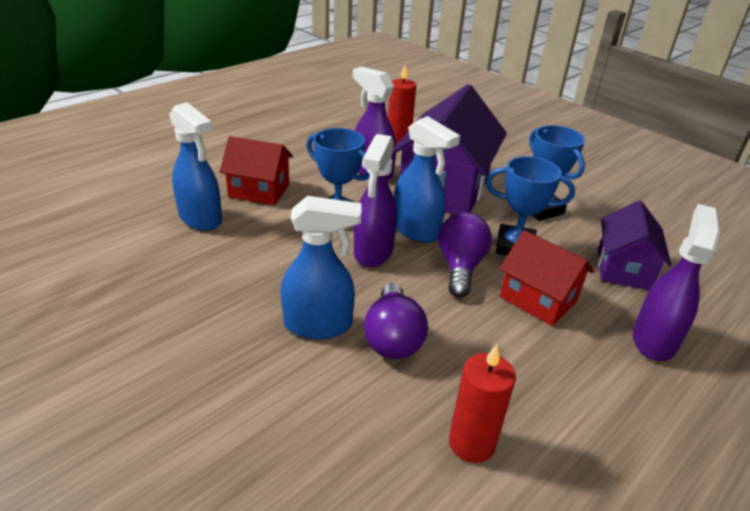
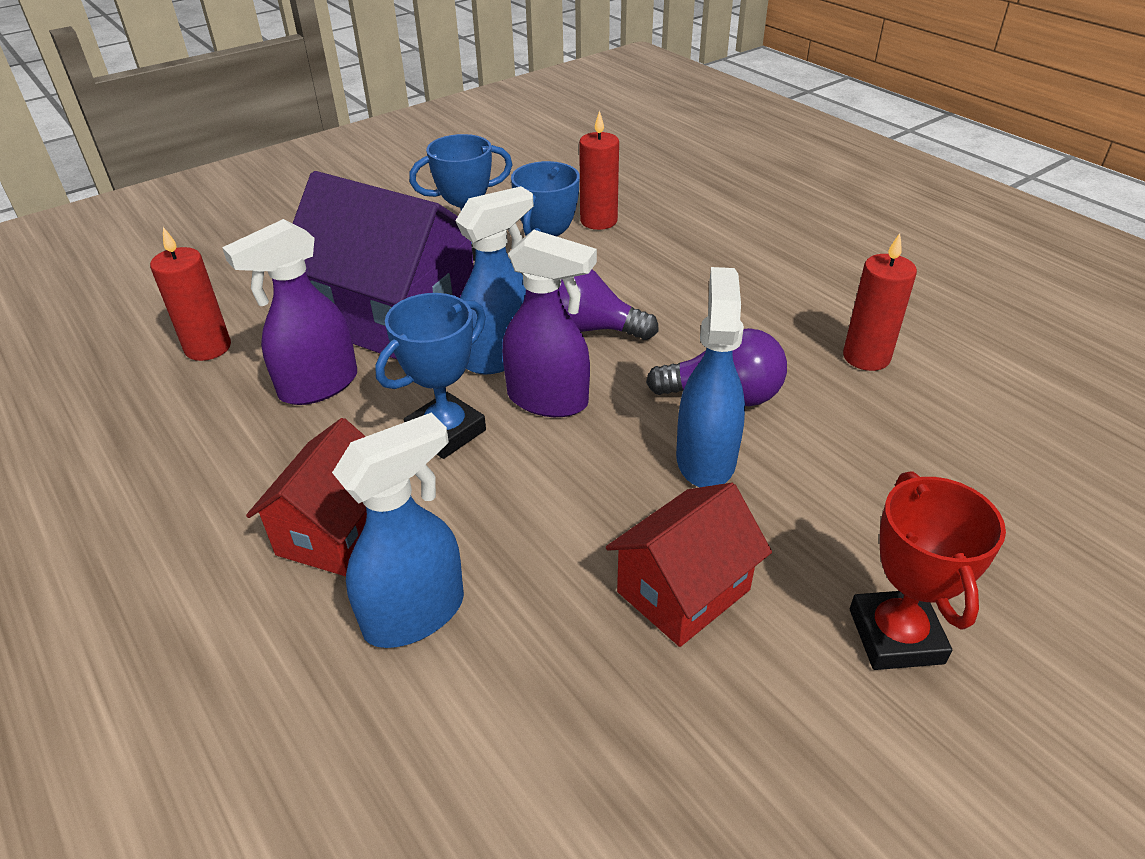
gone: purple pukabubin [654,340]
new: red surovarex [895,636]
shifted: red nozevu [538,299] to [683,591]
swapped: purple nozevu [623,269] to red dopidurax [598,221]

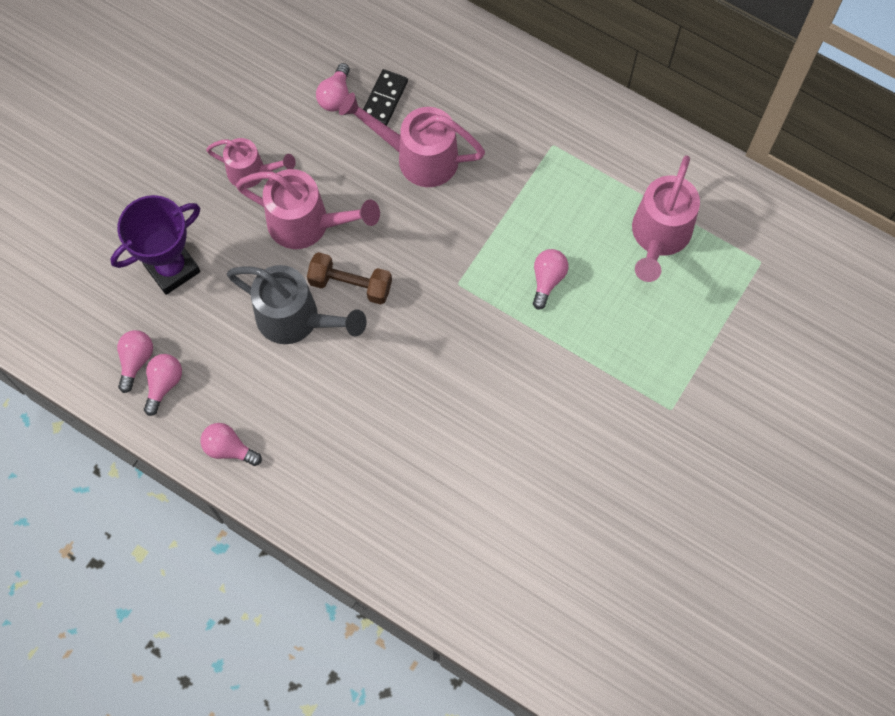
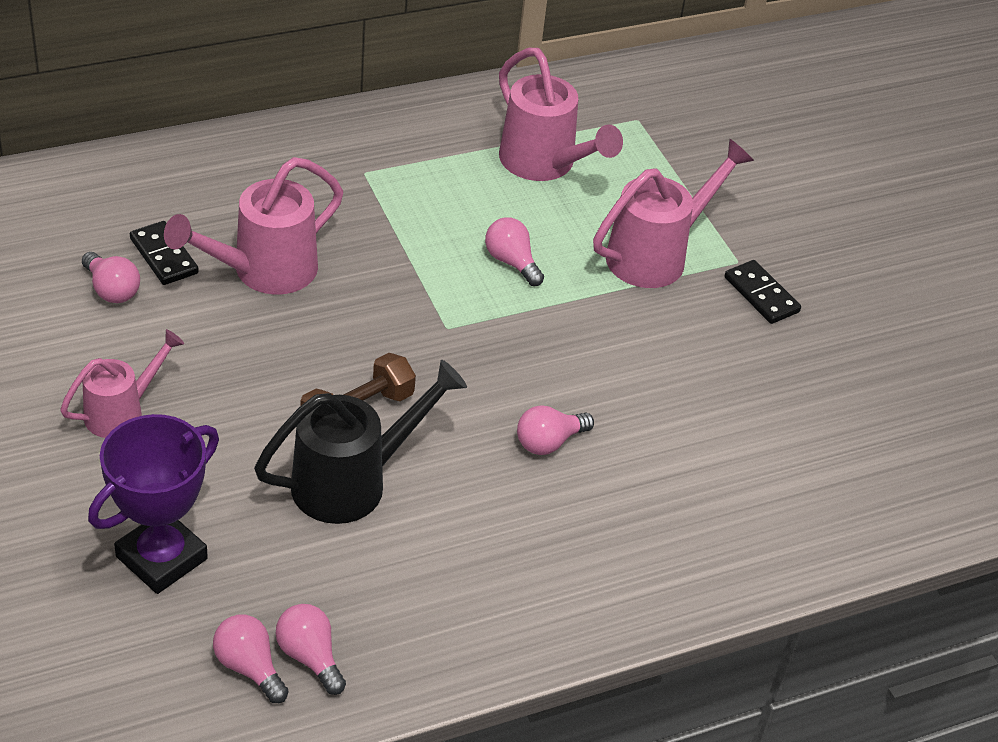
new: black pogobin [761,295]
shifted: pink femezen [229,448] to [549,442]; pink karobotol [307,224] to [655,255]
repainted: grey karobotol [296,319] to black karobotol [351,482]
rotated: purple surovarex [172,268] = [161,558] 45 degrees clockwise

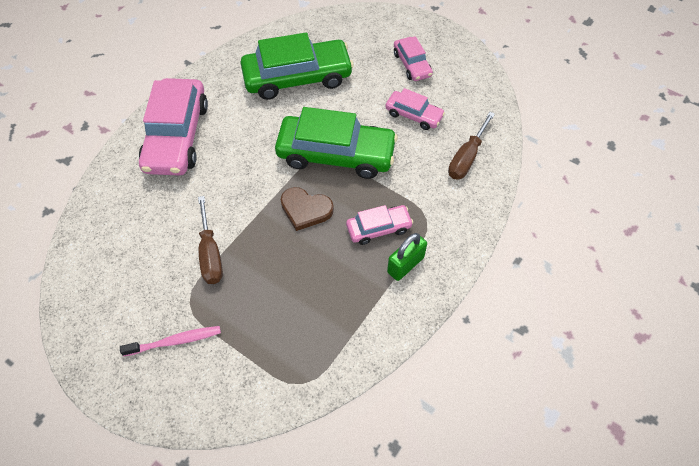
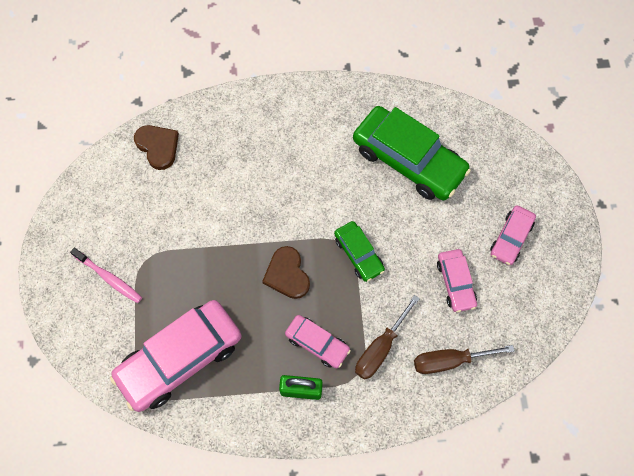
new: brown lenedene [158,147]
shifted: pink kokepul [176,136] to [180,358]; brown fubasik [210,253] to [380,348]
scaled: green kokepul [336,154] = [358,254] x0.51

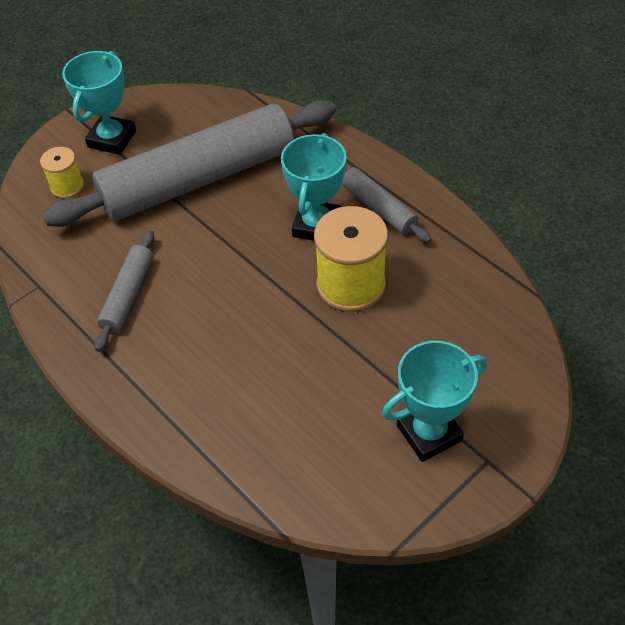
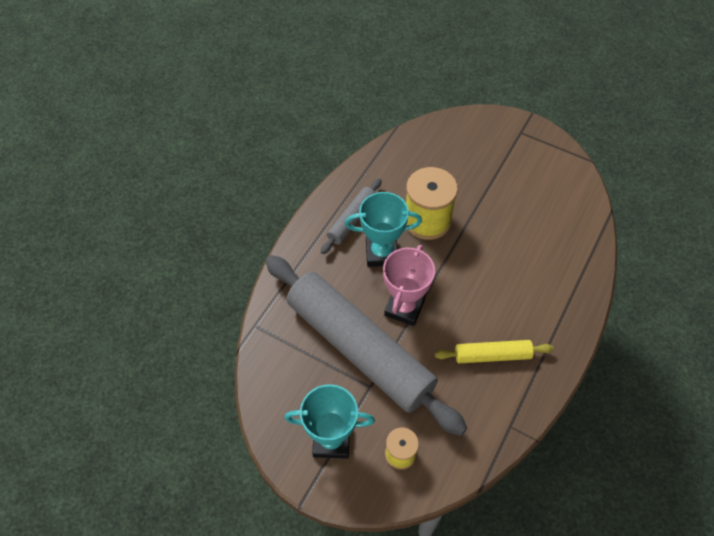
gone: turquoise surovarex [429,433]
new: pink surovarex [404,308]
repainted: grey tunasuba [128,295] to yellow tunasuba [492,355]

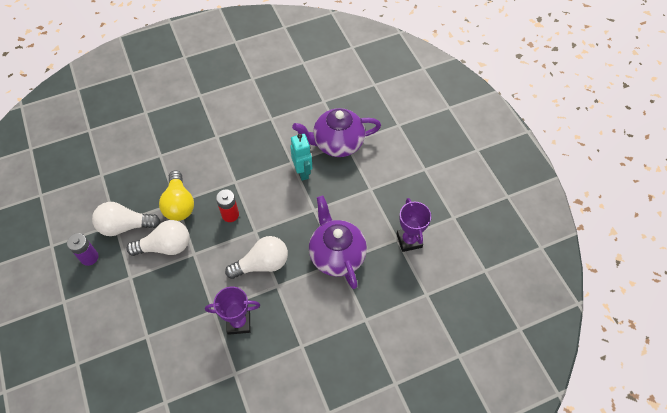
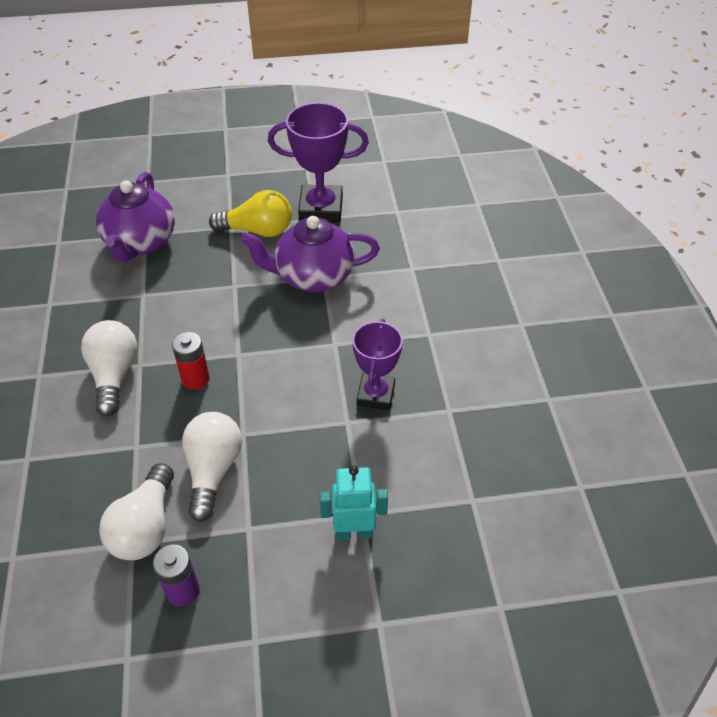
shifted: white femezen [262,264] to [114,375]; yellow femezen [179,204] to [258,230]; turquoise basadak [303,172] to [354,532]
scaled: purple surovarex [409,240] = [321,209] x1.50

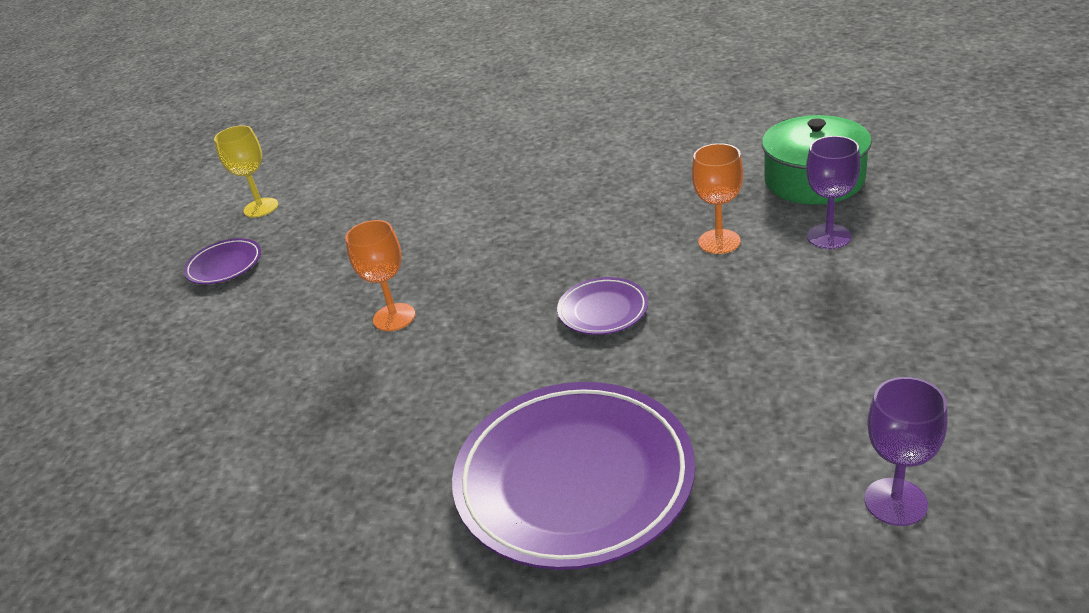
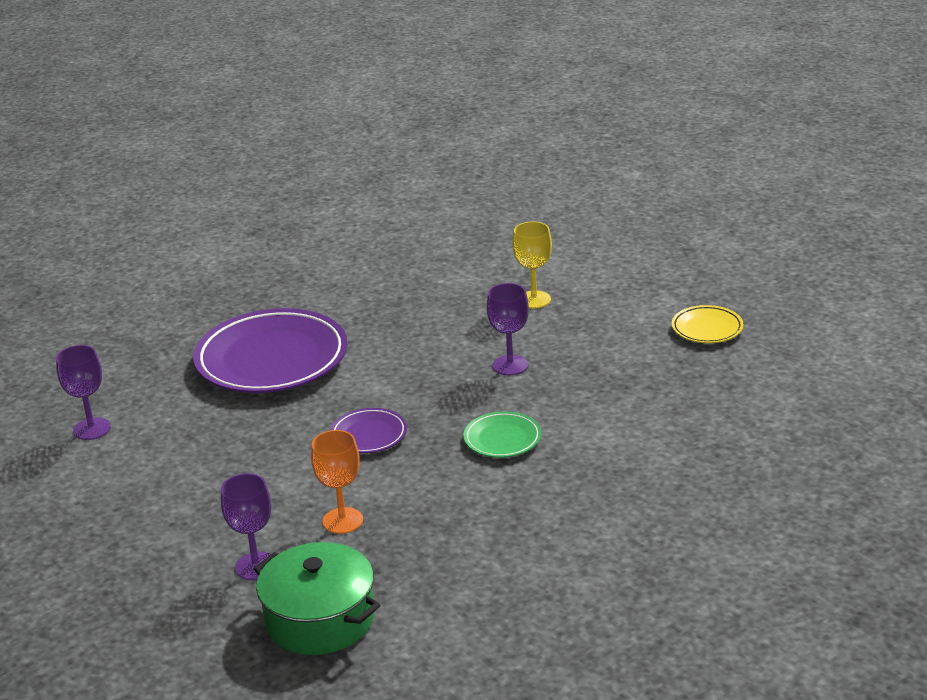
new: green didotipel [502,439]
shifted: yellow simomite [261,208] to [534,300]
repainted: orange simomite [394,317] to purple simomite [510,365]; purple didotipel [224,265] to yellow didotipel [707,329]

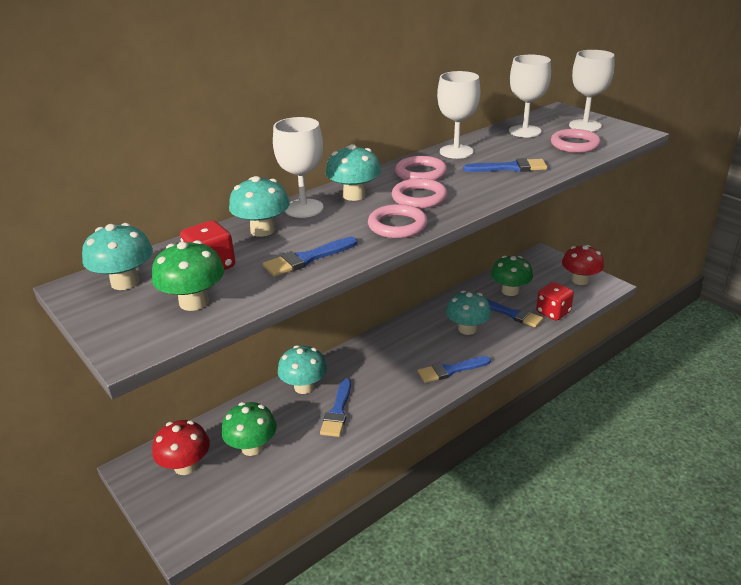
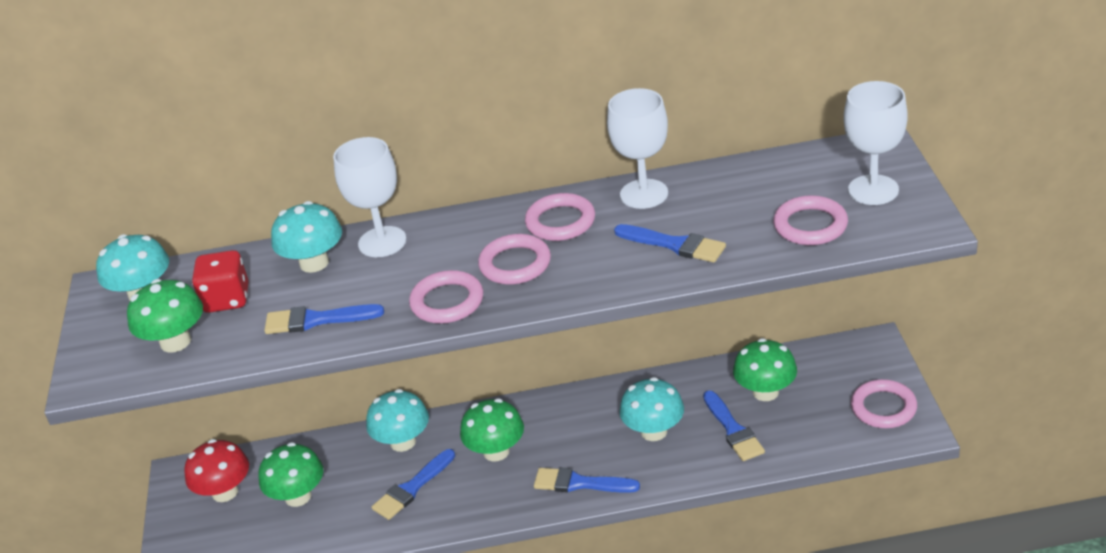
gone: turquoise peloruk [354,195]; white simomite [525,131]; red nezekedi [553,312]
new: green peloruk [496,451]
swapped: red peloruk [580,280] to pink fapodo [883,408]

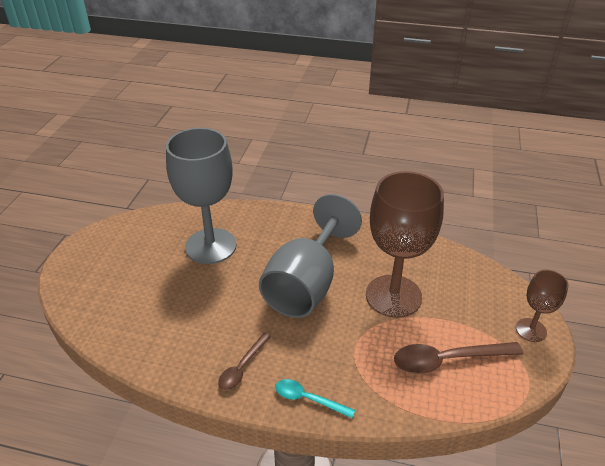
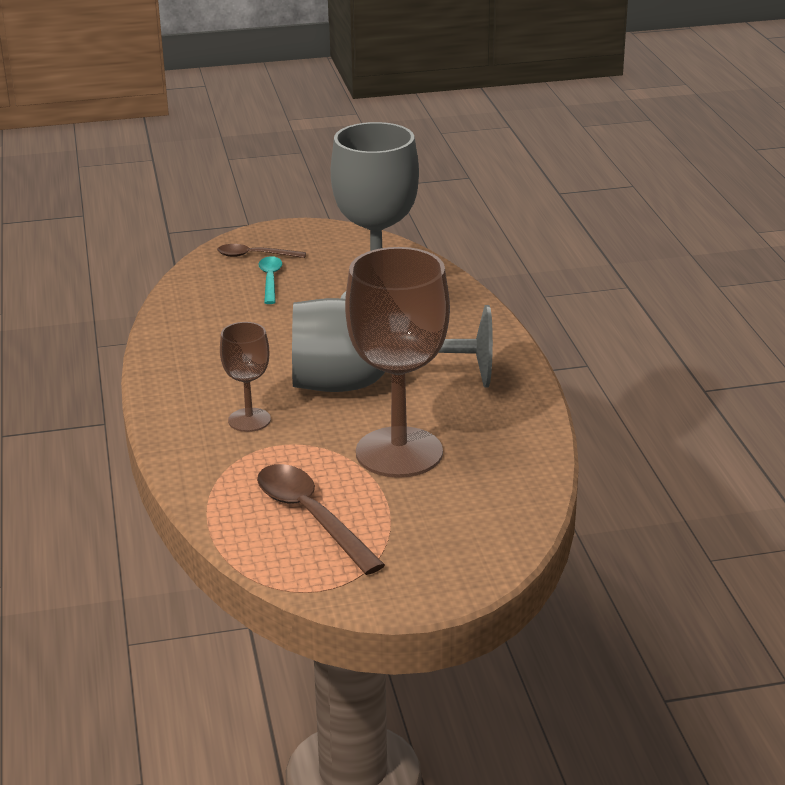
shifted: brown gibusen [242,367] to [255,255]; brown simomite [531,330] to [249,420]; turquoise gibusen [308,399] to [270,280]

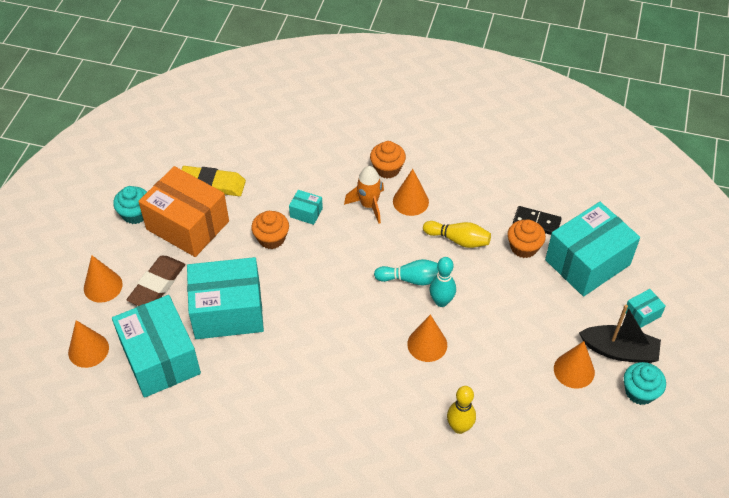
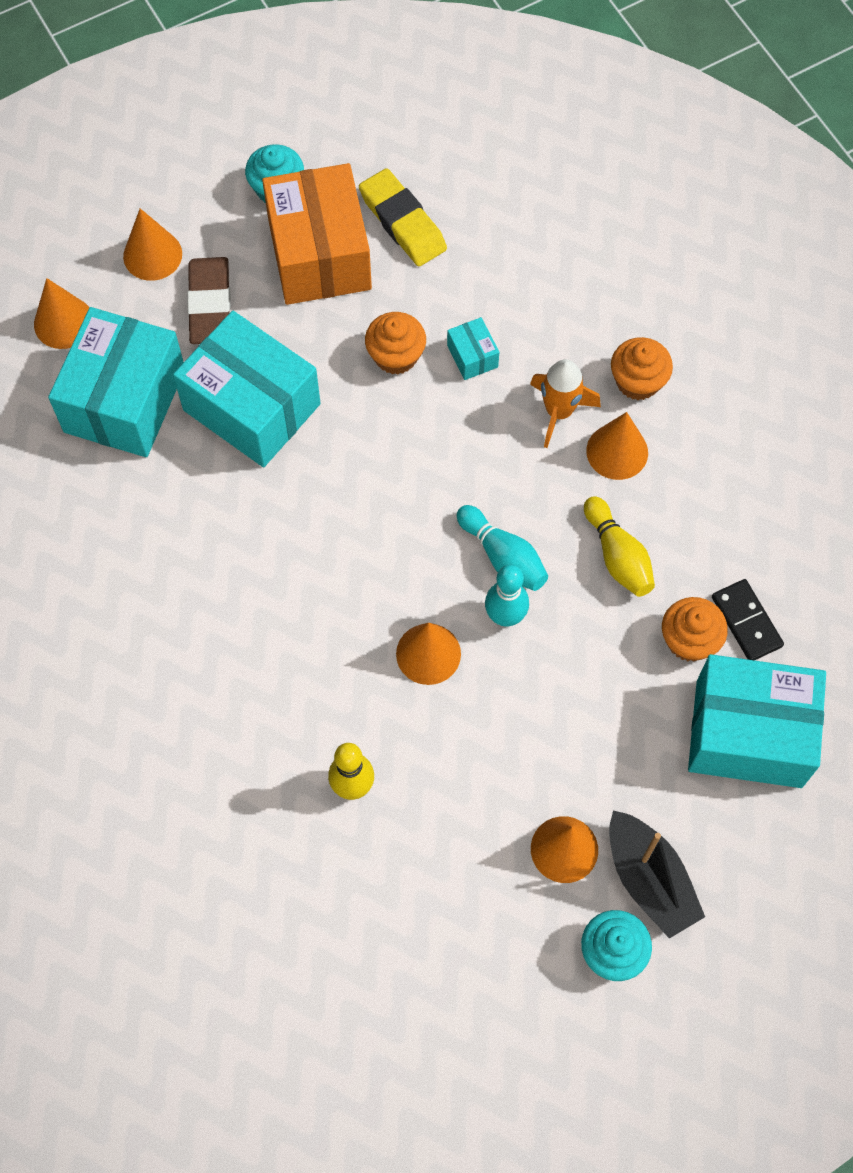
gone: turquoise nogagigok [642,314]
rotated: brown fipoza [157,285] = [210,305] 75 degrees counterclockwise

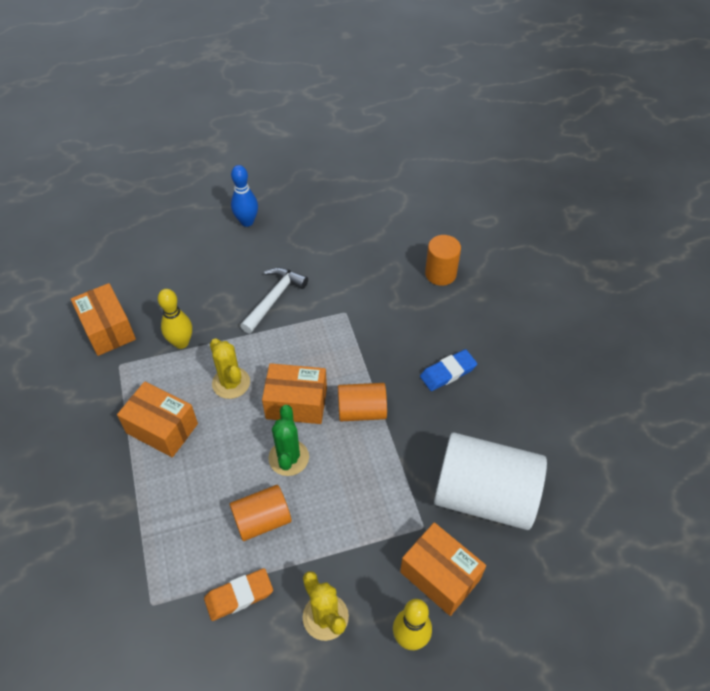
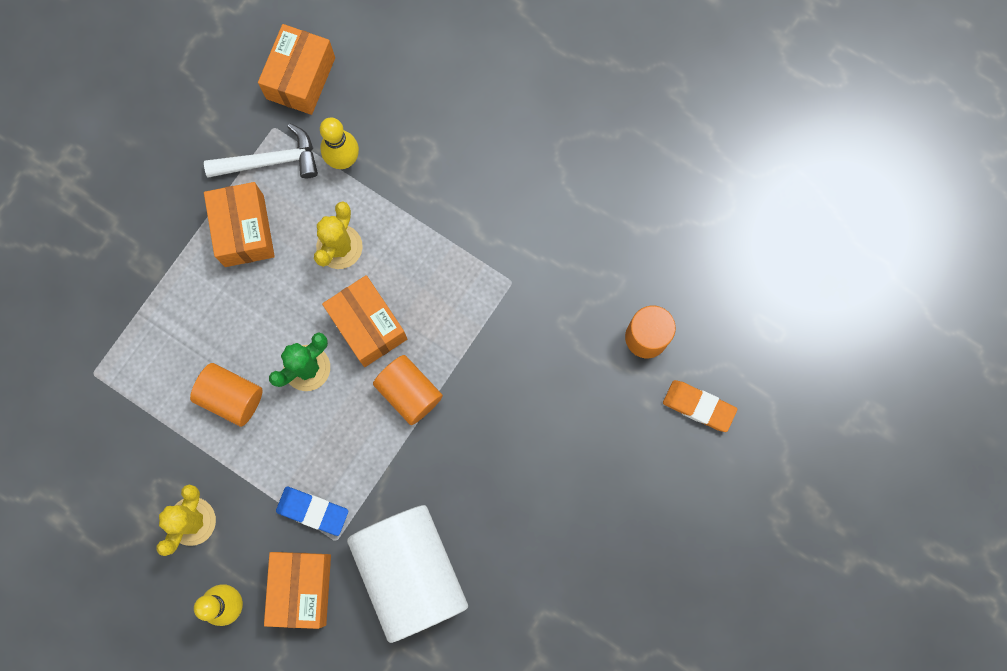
gone: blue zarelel [247,222]
shifted: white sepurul [274,299] to [270,161]; blue fipoza [448,372] to [313,511]; orange fipoza [239,595] to [699,406]

